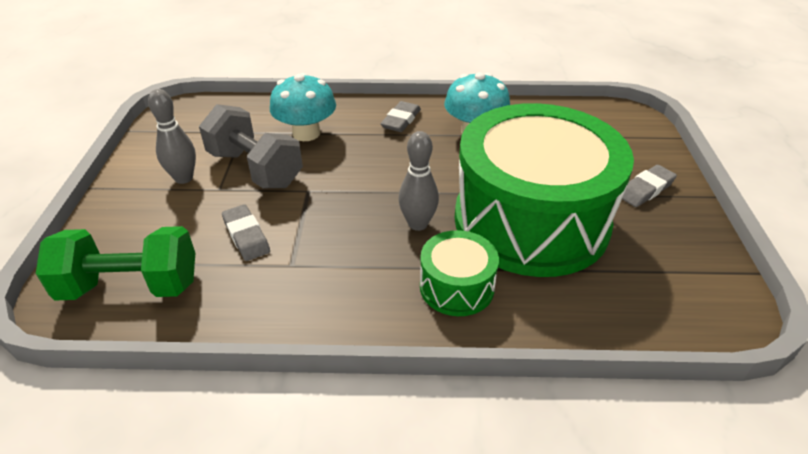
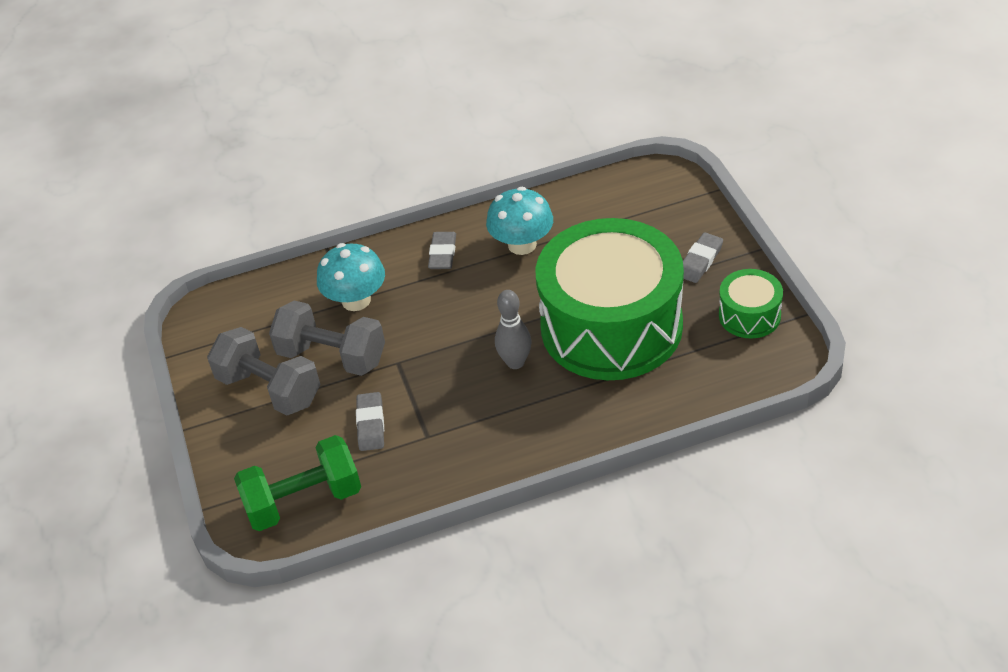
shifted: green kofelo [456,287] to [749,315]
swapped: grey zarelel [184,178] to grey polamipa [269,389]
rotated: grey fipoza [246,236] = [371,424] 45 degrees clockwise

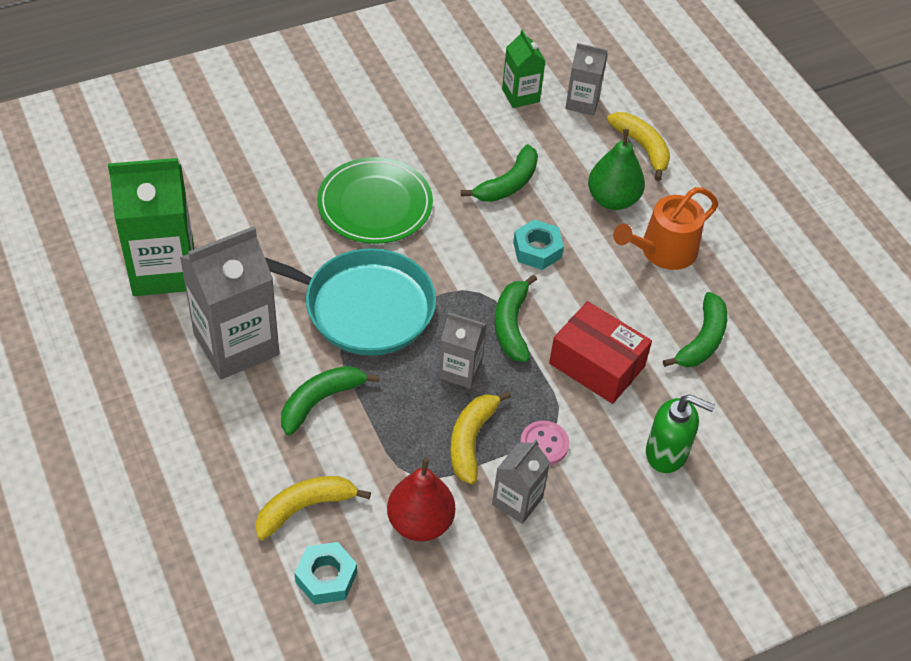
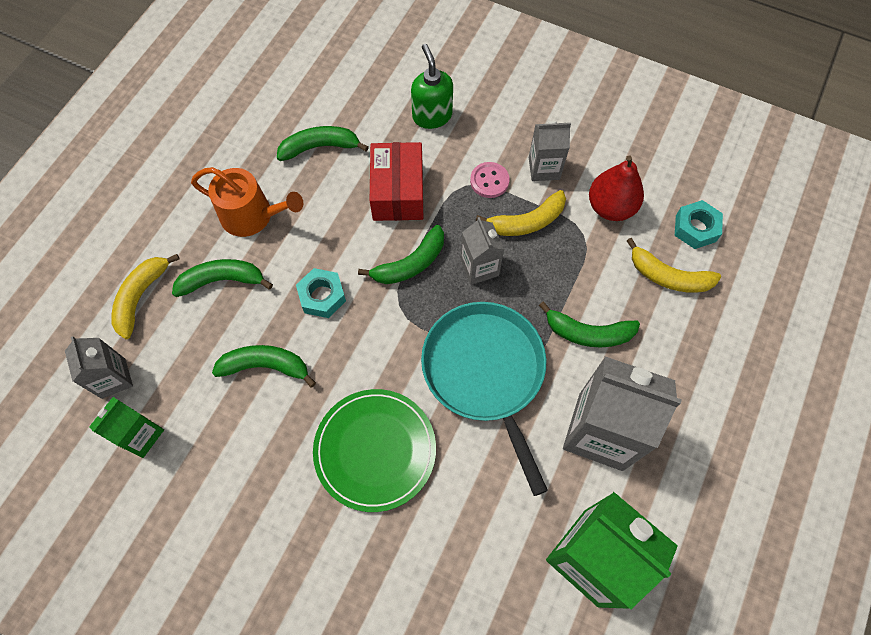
swapped: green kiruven [613,199] to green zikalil [222,280]

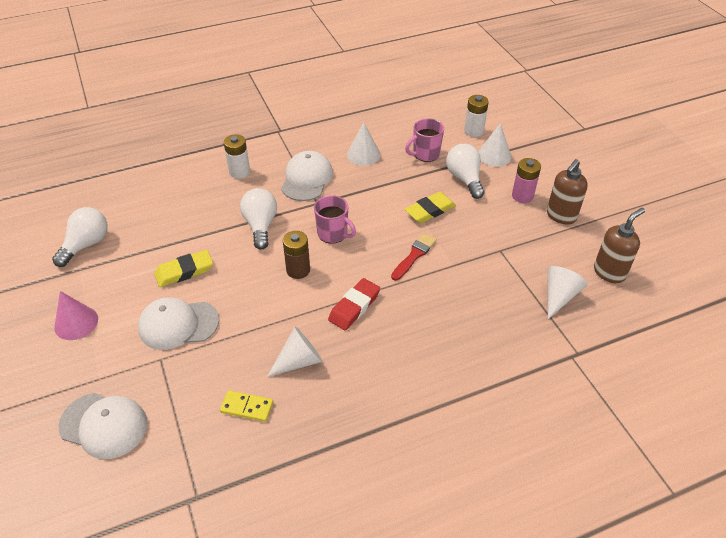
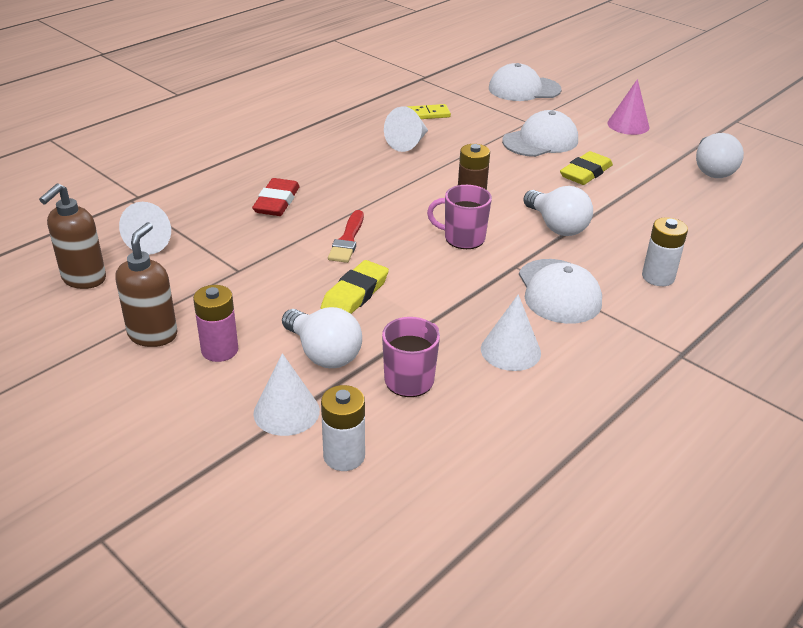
shifted: red fipoza [354,307] to [277,202]

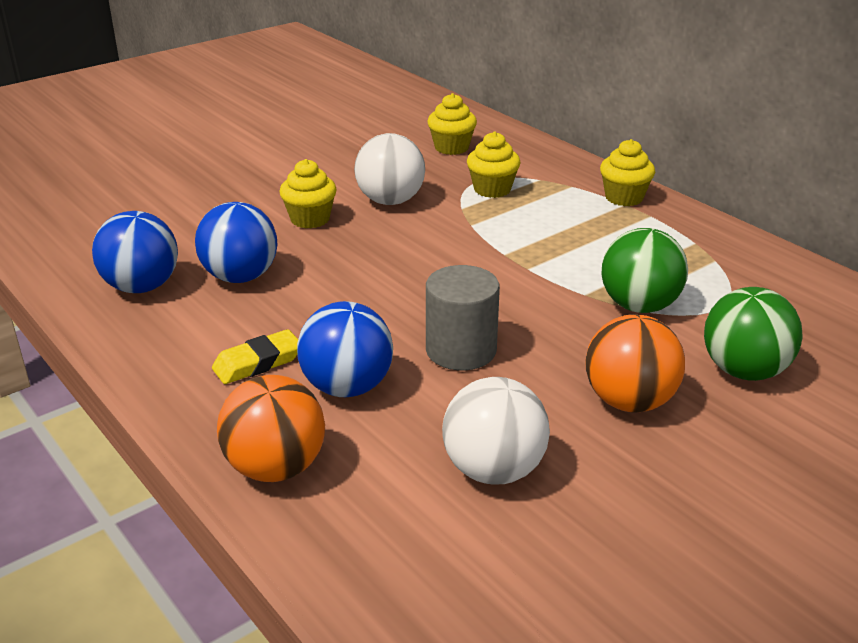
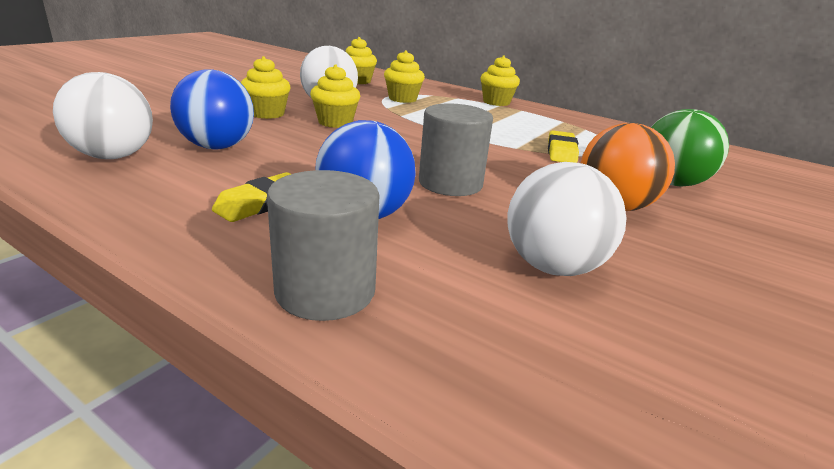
new: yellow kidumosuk [335,122]
swapped: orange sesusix [276,468] to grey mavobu [325,291]; green sesusix [639,306] to yellow fipoza [561,152]
repainted: blue sesusix [142,287] to white sesusix [114,156]

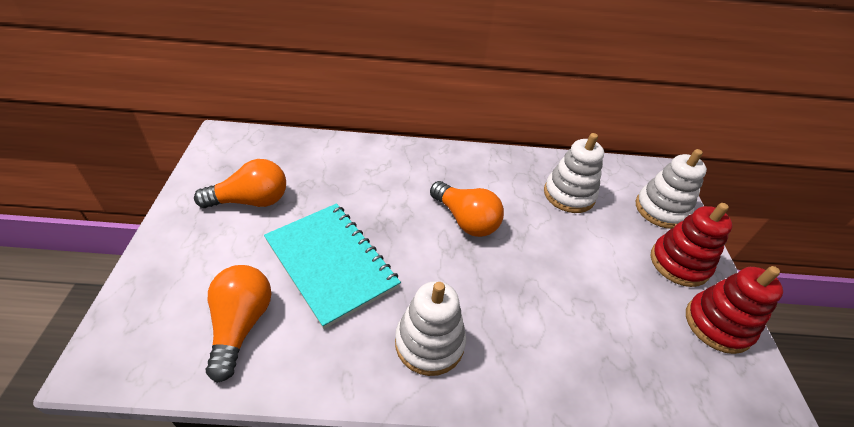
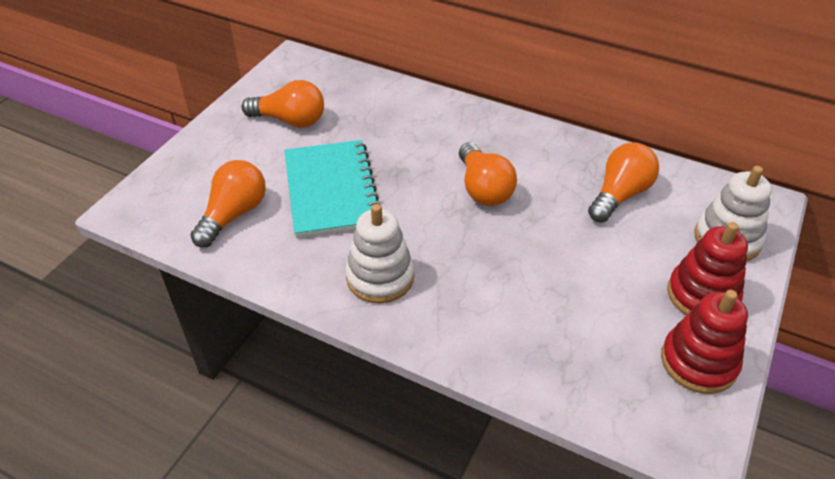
swapped: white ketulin [569,195] to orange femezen [619,195]

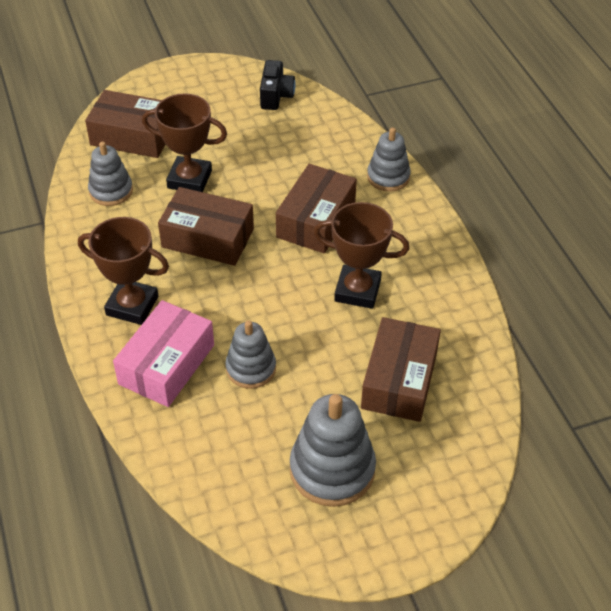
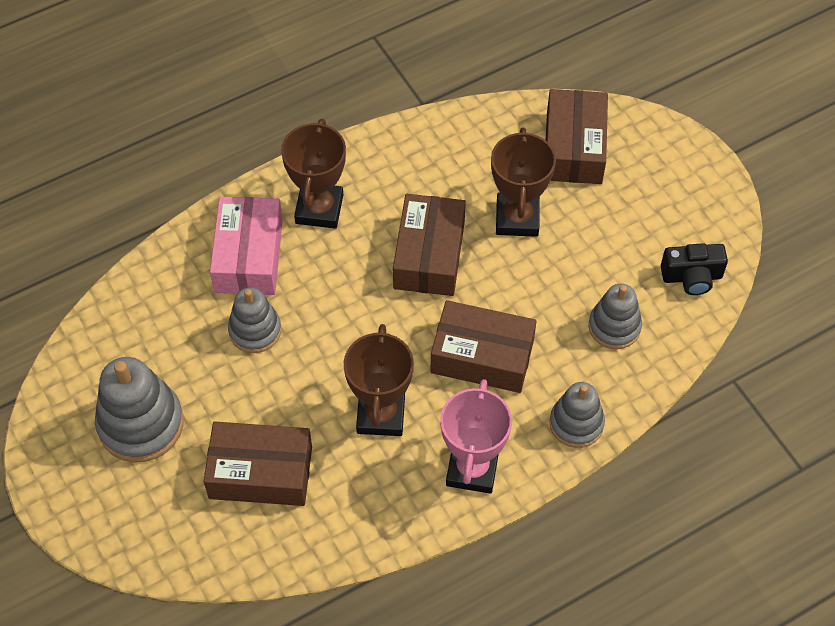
new: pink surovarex [472,469]
shifted: grey ketulin [111,191] to [614,327]
rotated: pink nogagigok [166,364] = [249,256] 75 degrees clockwise

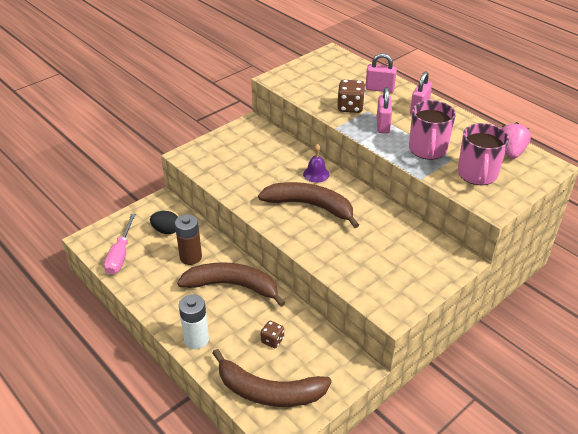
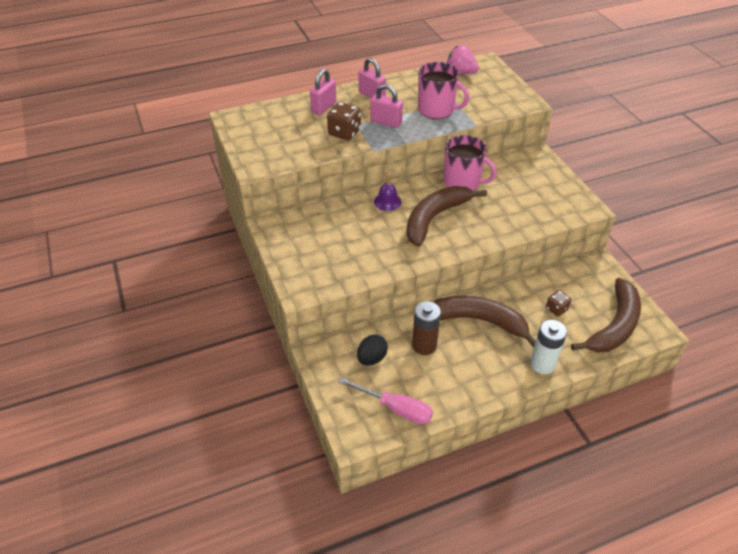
shifted: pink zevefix [477,174] to [462,182]
rotated: brown zikalil [232,286] = [478,321] 75 degrees clockwise

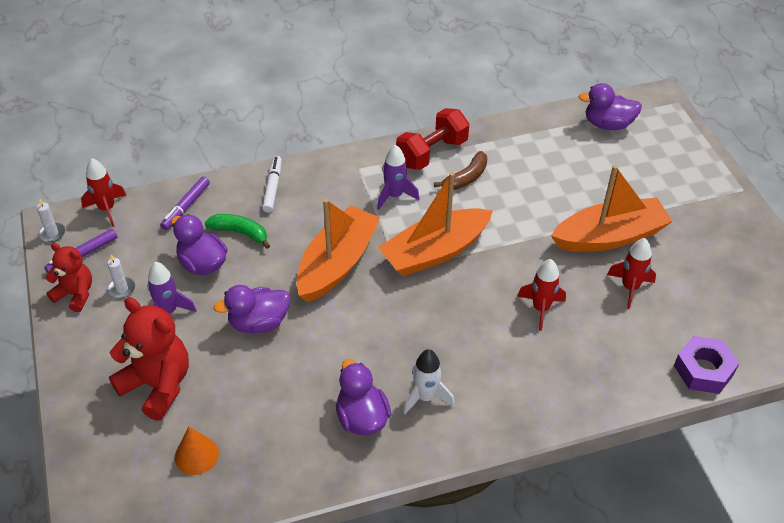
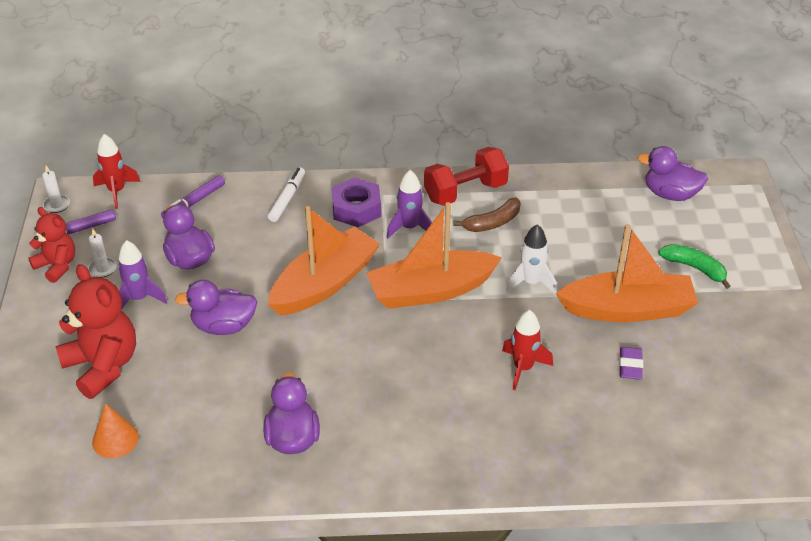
shifted: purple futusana [703,370] to [356,209]; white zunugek [425,397] to [531,282]; green zikalil [240,232] to [694,268]
swapped: red zunugek [630,288] to purple fipoza [630,365]

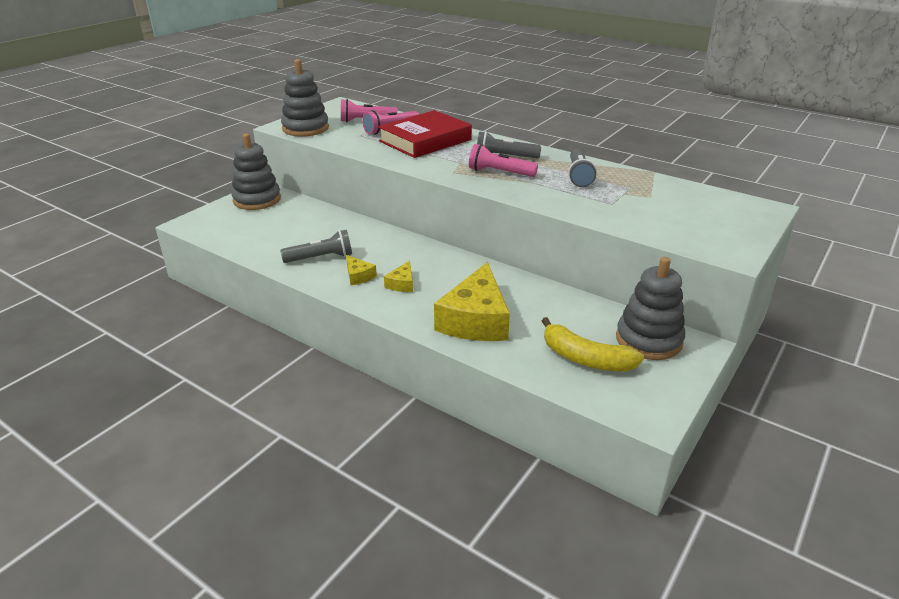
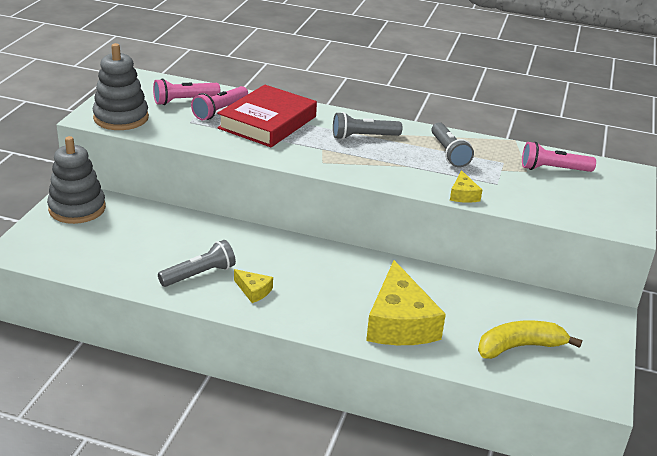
gone: grey ketulin [648,340]
shifted: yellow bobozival [402,284] to [463,195]; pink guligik [500,173] to [553,169]
rotated: yellow zikalil [585,359] = [519,347] 150 degrees clockwise

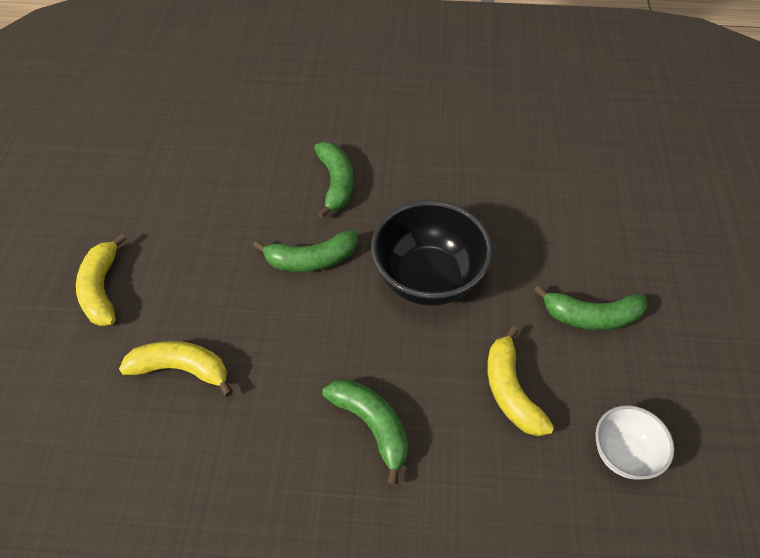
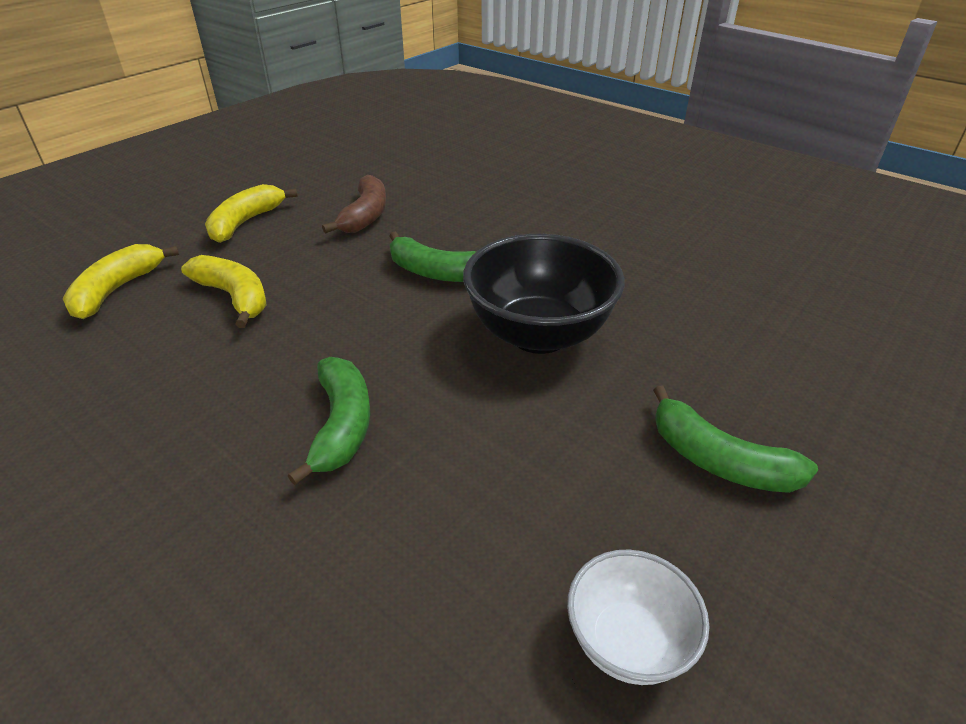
gone: green zikalil [336,183]
new: brown zikalil [365,215]
shifted: yellow zikalil [511,391] to [117,290]

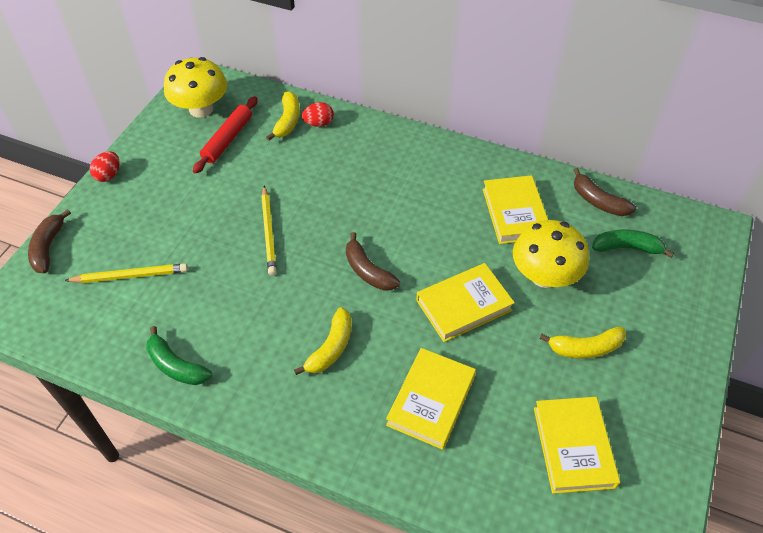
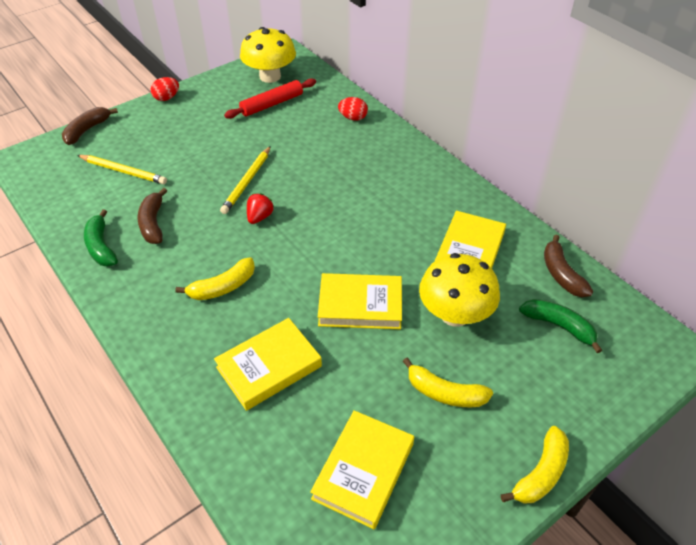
new: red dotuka [259,217]
shifted: brown zikalil [368,271] to [153,223]; yellow zikalil [287,121] to [541,473]

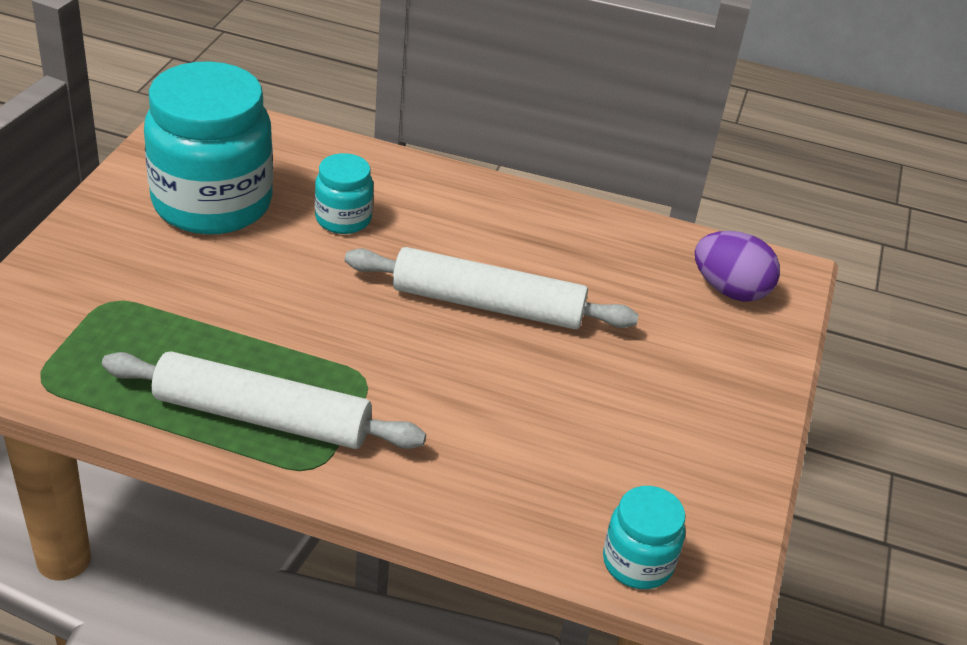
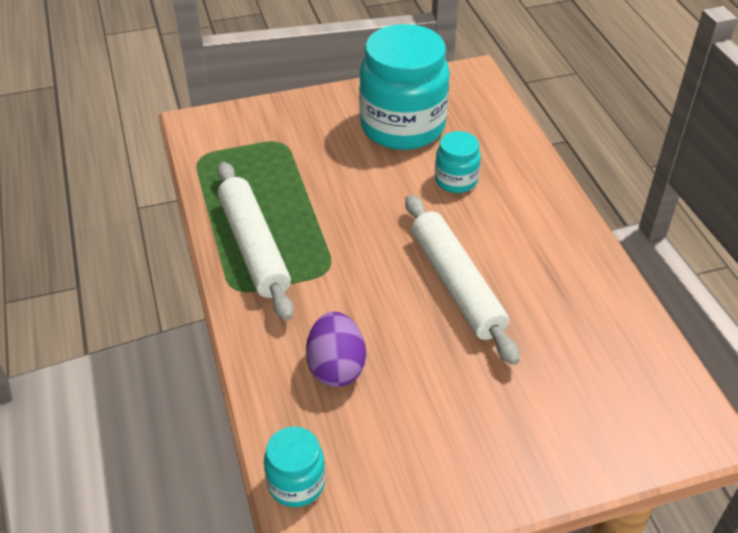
shifted: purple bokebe [730,290] to [336,367]

